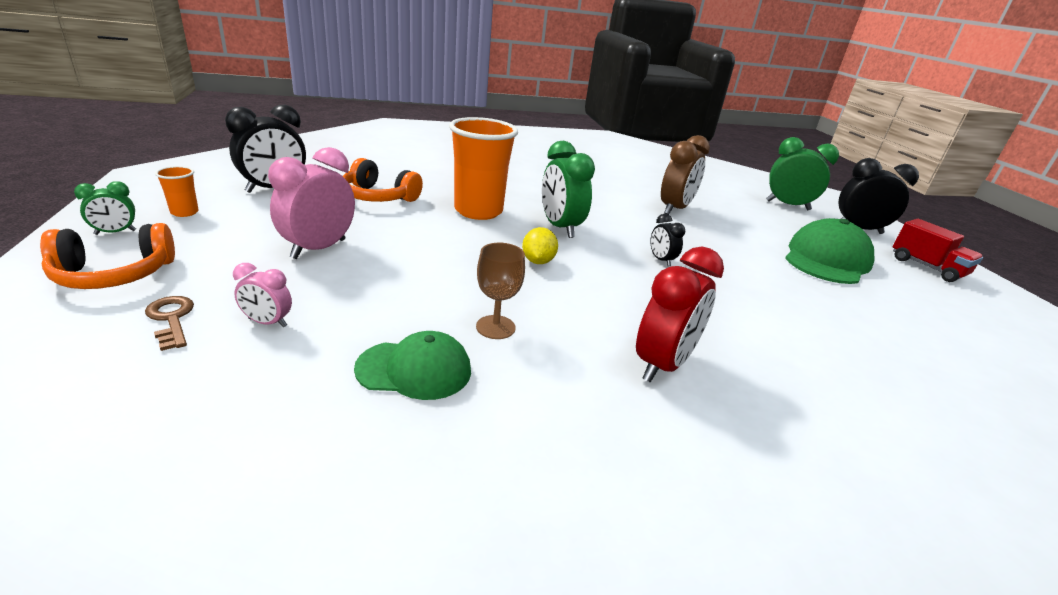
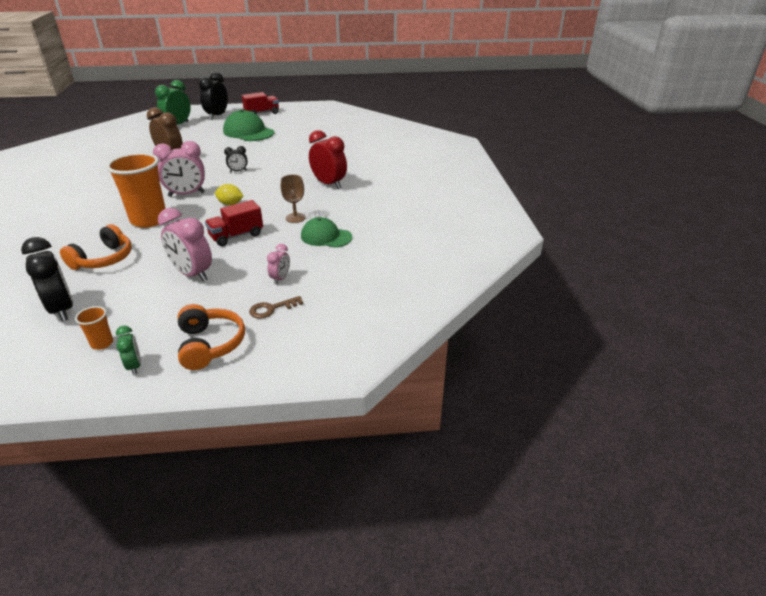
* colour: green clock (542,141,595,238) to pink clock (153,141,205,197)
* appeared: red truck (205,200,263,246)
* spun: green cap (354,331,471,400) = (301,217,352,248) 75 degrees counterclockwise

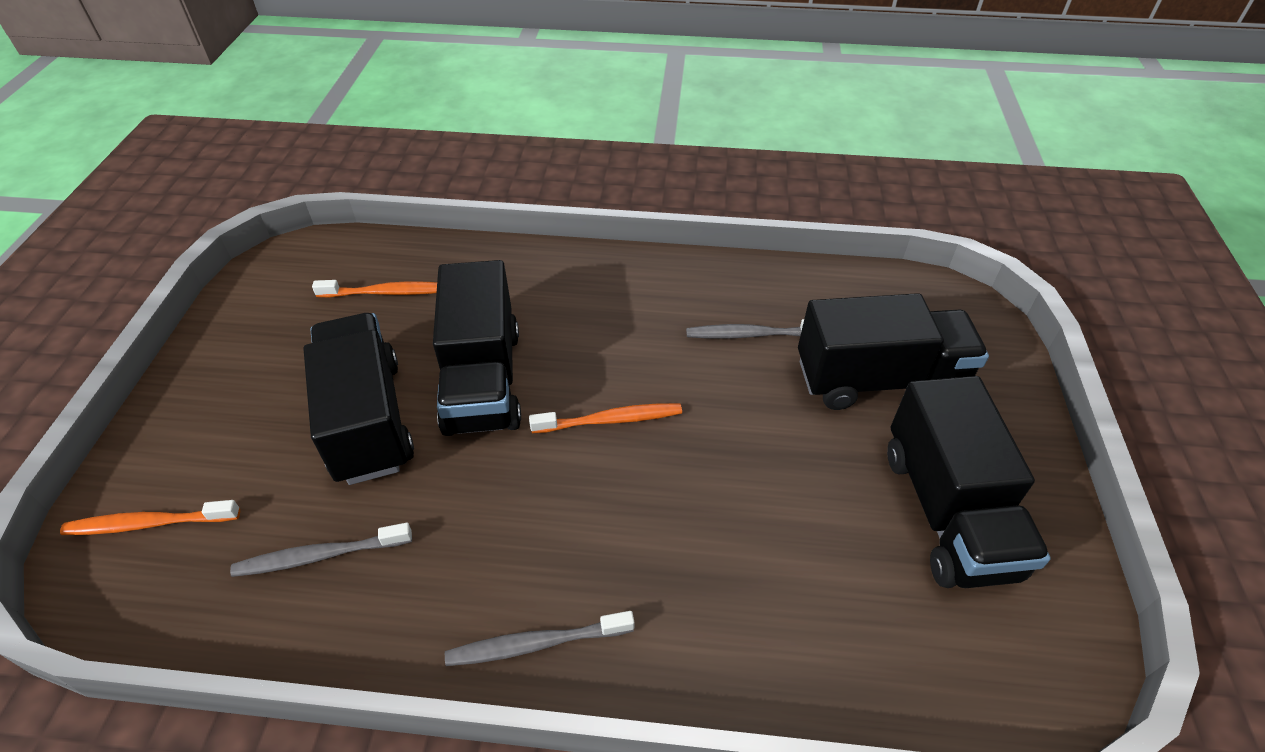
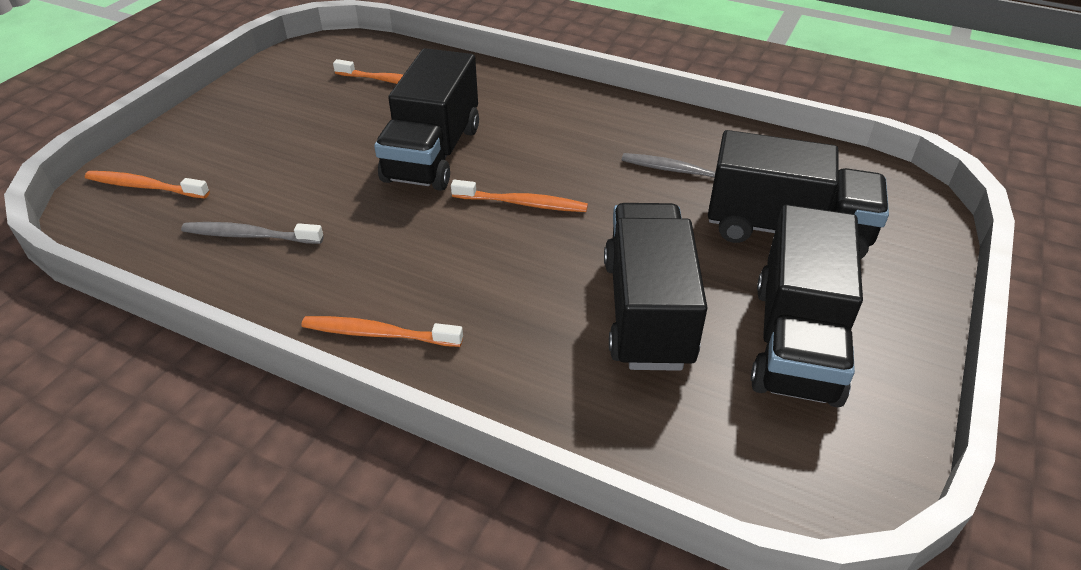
* colour: grey toothbrush (445,611,634,666) to orange toothbrush (301,316,463,347)
* relocated: black truck (304,313,414,485) to (604,203,708,371)

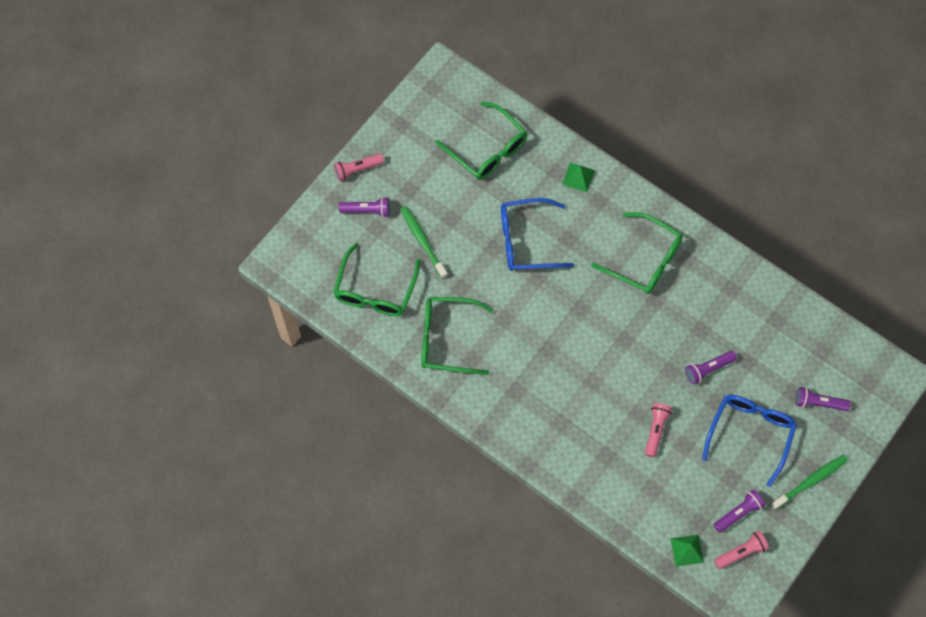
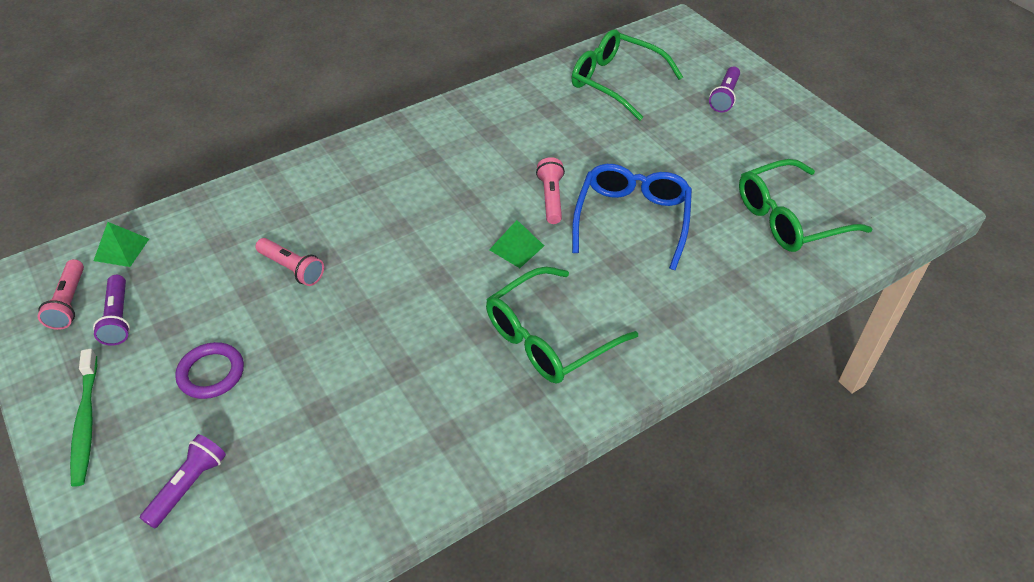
* exchanged: blue glasses (702,395,797,487) to purple ring (175,342,244,399)
* relocated: green pyramid (562,163,595,192) to (489,220,544,268)
* relocated: pink flashlight (334,154,384,181) to (536,157,565,224)
* missing: green toothbrush (401,206,447,279)
* missing: green glasses (421,297,493,375)
* missing: purple flashlight (685,351,737,384)

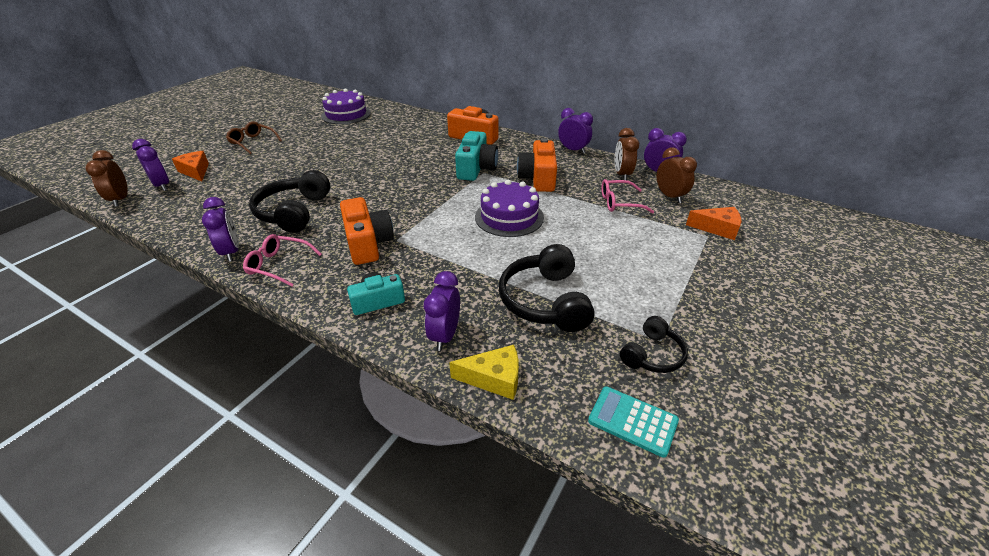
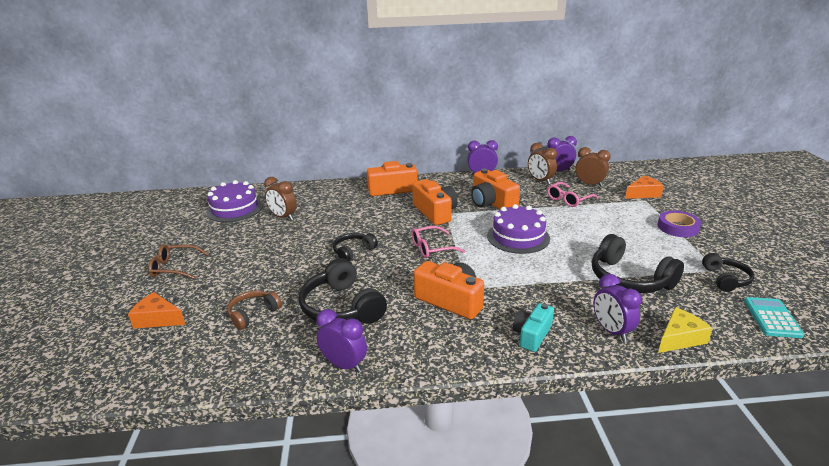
* appeared: brown headphones (227,290,282,330)
* relocated: brown clock (85,150,128,207) to (264,177,297,220)
* appeared: black headphones (333,233,378,261)
* colour: turquoise camera (455,131,498,181) to orange camera (412,179,458,225)
* relocated: pink glasses (243,234,322,287) to (412,226,465,258)
* appeared: purple tape (658,211,701,237)
* spun: turquoise calculator (588,386,679,458) = (744,297,804,338) 105 degrees clockwise
* missing: purple clock (132,139,169,191)

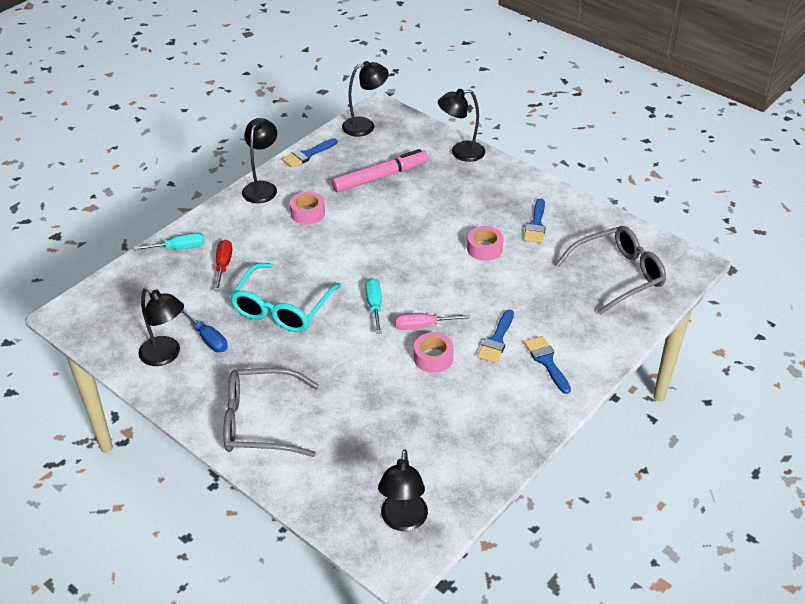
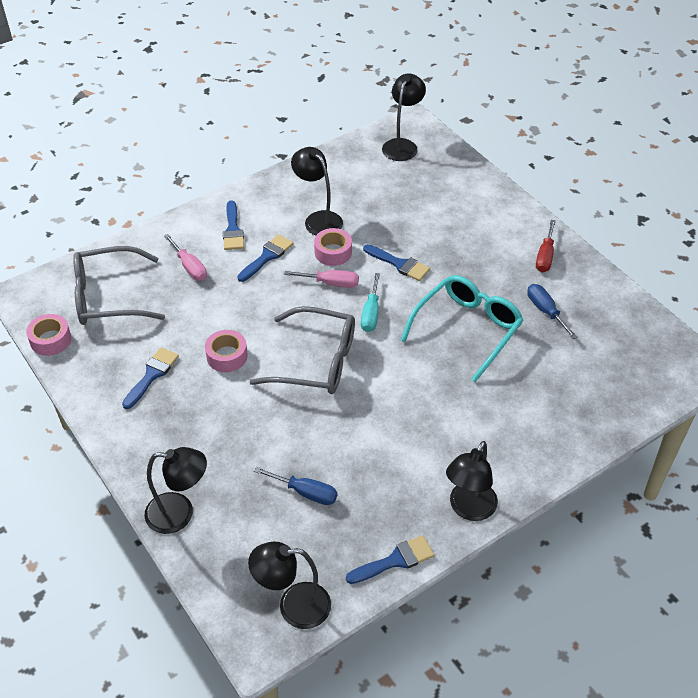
* relocated: pink tape (290,191,325,225) to (26,314,71,356)
* appeared: pink screwdriver (164,234,207,281)
* relocated: grey glasses (224,368,319,457) to (249,306,355,394)
* exchanged: pink marker (332,149,429,192) to blue screwdriver (254,467,337,505)
* relocated: black lamp (138,288,184,366) to (291,147,343,235)
* appeared: blue brush (363,244,430,281)
* relocated: red screwdriver (214,240,232,291) to (536,220,556,272)
* missing: turquoise screwdriver (134,232,205,250)

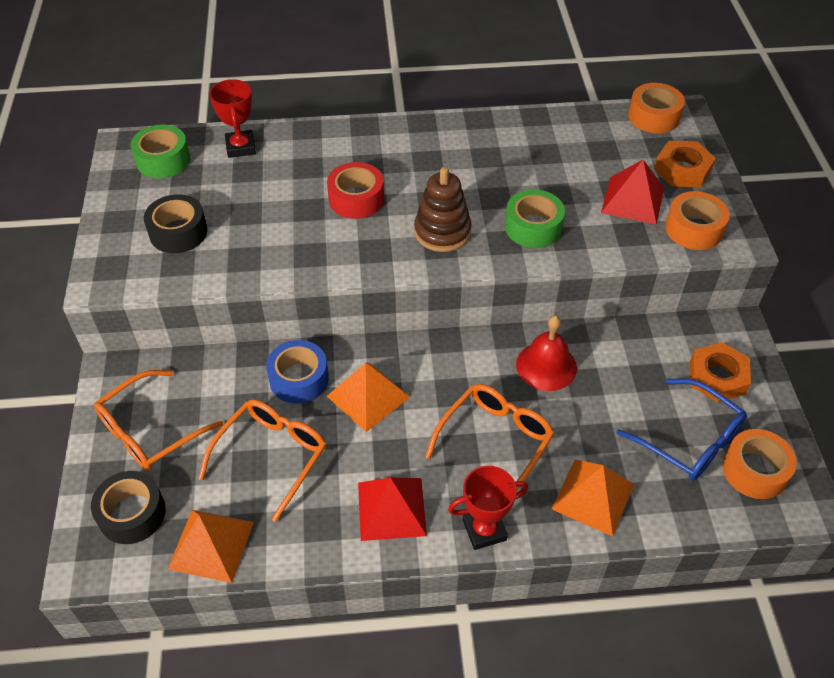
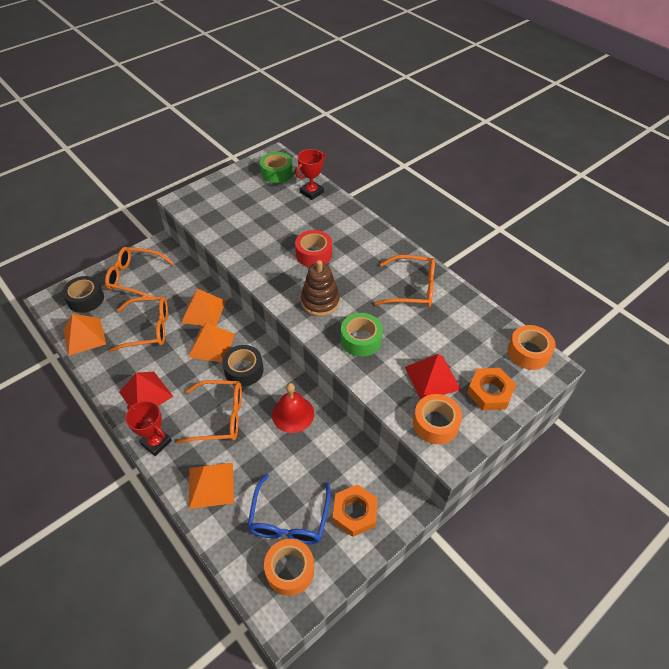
* exchanged: blue tape (266,340,329,404) to orange pyramid (181,289,226,326)
* relocated: black tape (144,194,207,253) to (222,345,264,387)
* appeared: orange glasses (374,255,435,307)

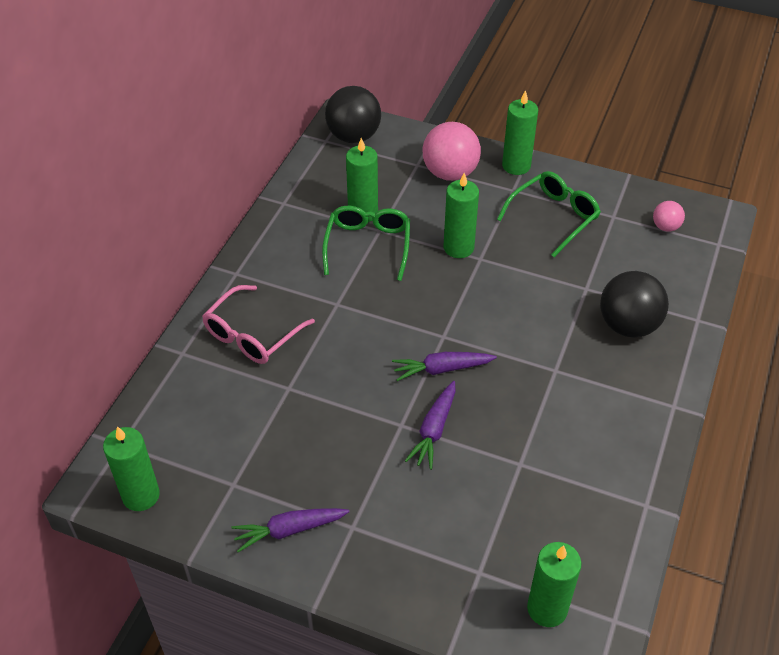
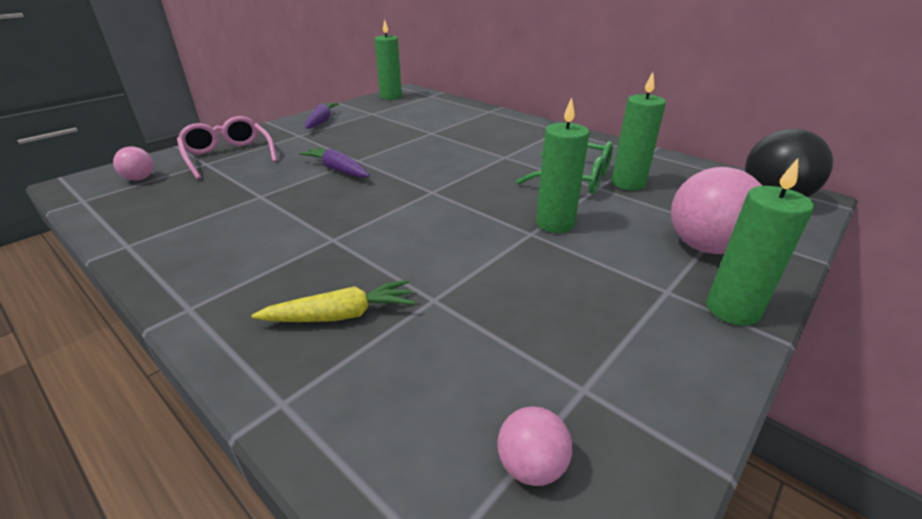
* exchanged: green candle (527,542,581,627) to pink ball (113,147,154,181)
* relocated: pink glasses (202,285,315,364) to (177,116,277,179)
* exchanged: black ball (600,271,669,337) to yellow carrot (251,280,415,322)
* missing: purple carrot (392,352,497,381)
* missing: green glasses (497,171,601,257)

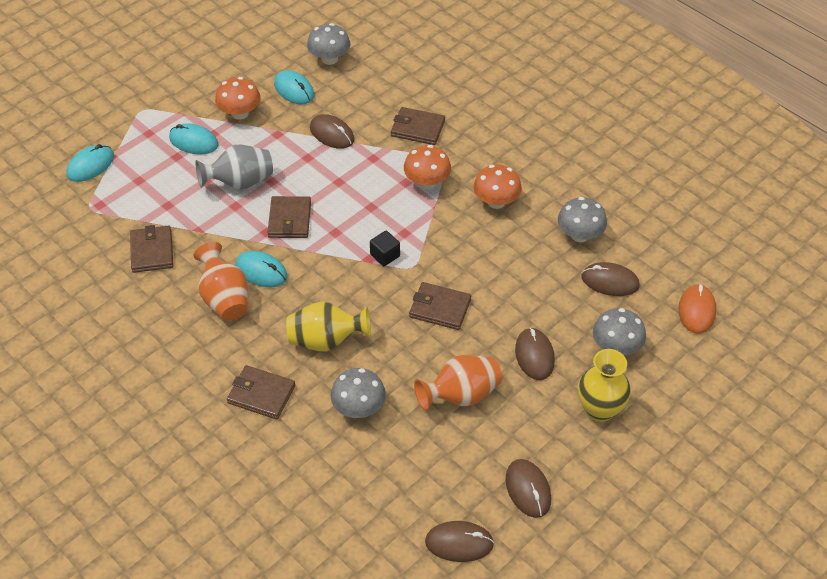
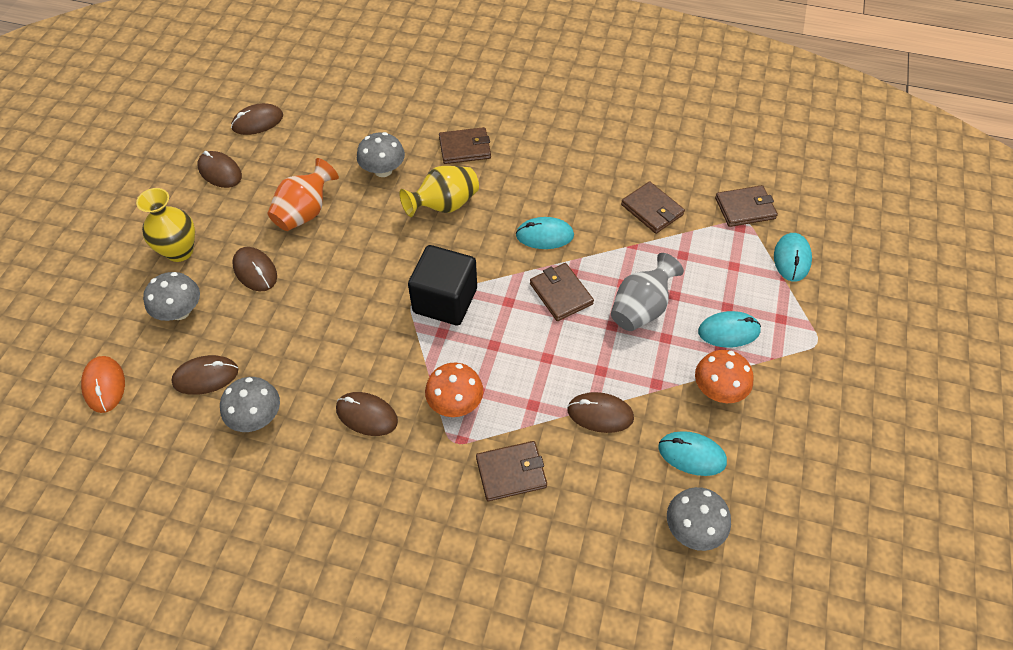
* exchanged: orange mushroom (474,165,522,209) to brown mouse (336,392,398,436)
* size: black cube (370,231,400,266) = (408,245,477,325) x2.18
* relocated: brown wallet (409,282,471,330) to (715,185,778,227)
* missing: orange vase (193,242,248,321)

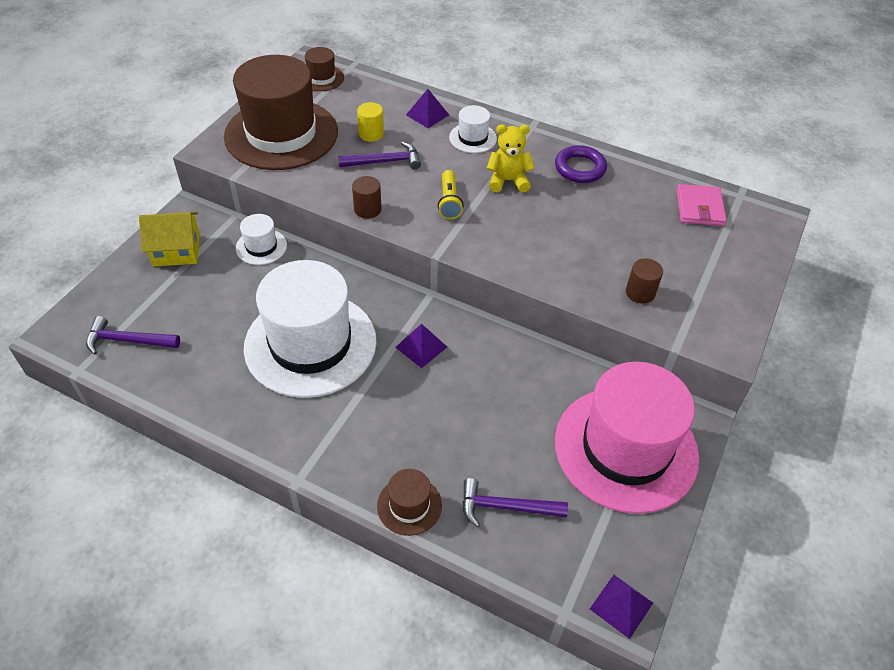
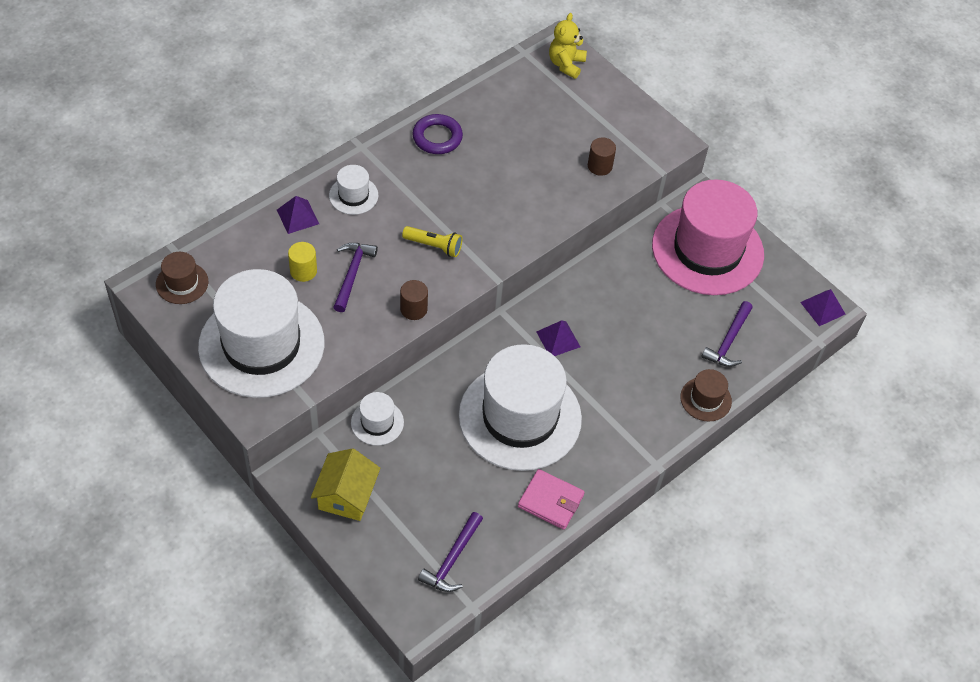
* colour: brown hat (224,55,338,170) to white hat (198,269,324,398)
* relocated: pink wallet (676,184,727,226) to (518,469,585,530)
* relocated: yellow teddy bear (487,125,534,192) to (549,13,587,79)

